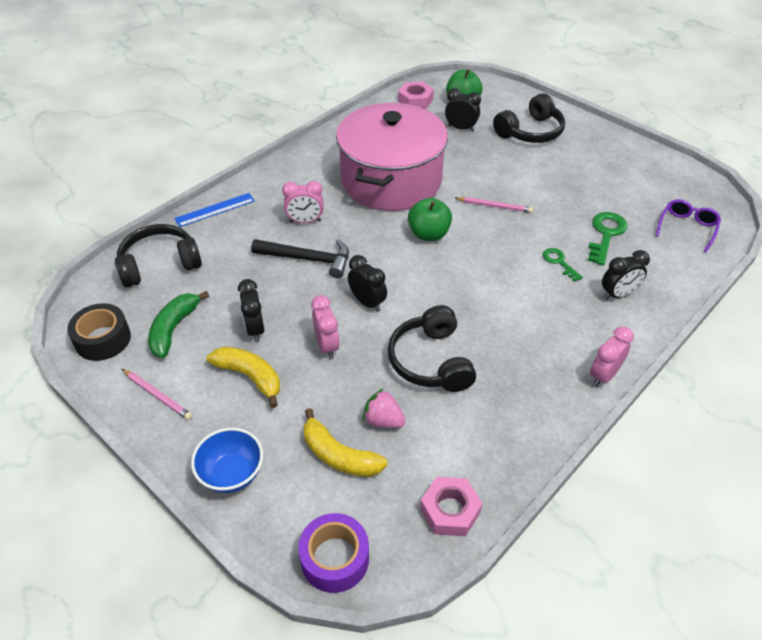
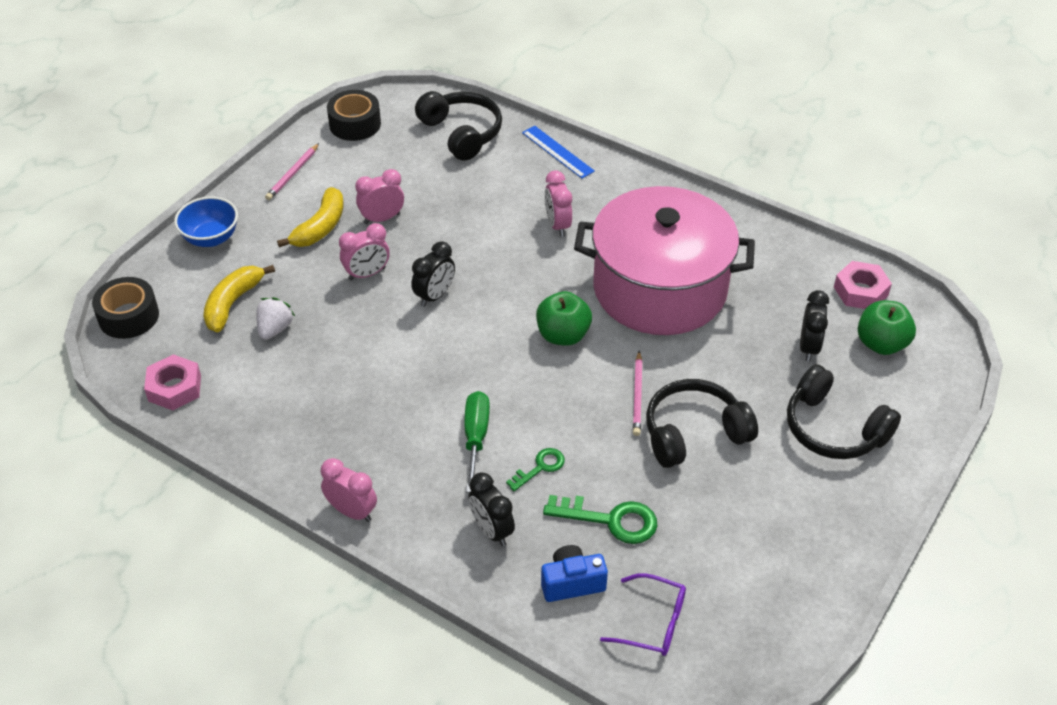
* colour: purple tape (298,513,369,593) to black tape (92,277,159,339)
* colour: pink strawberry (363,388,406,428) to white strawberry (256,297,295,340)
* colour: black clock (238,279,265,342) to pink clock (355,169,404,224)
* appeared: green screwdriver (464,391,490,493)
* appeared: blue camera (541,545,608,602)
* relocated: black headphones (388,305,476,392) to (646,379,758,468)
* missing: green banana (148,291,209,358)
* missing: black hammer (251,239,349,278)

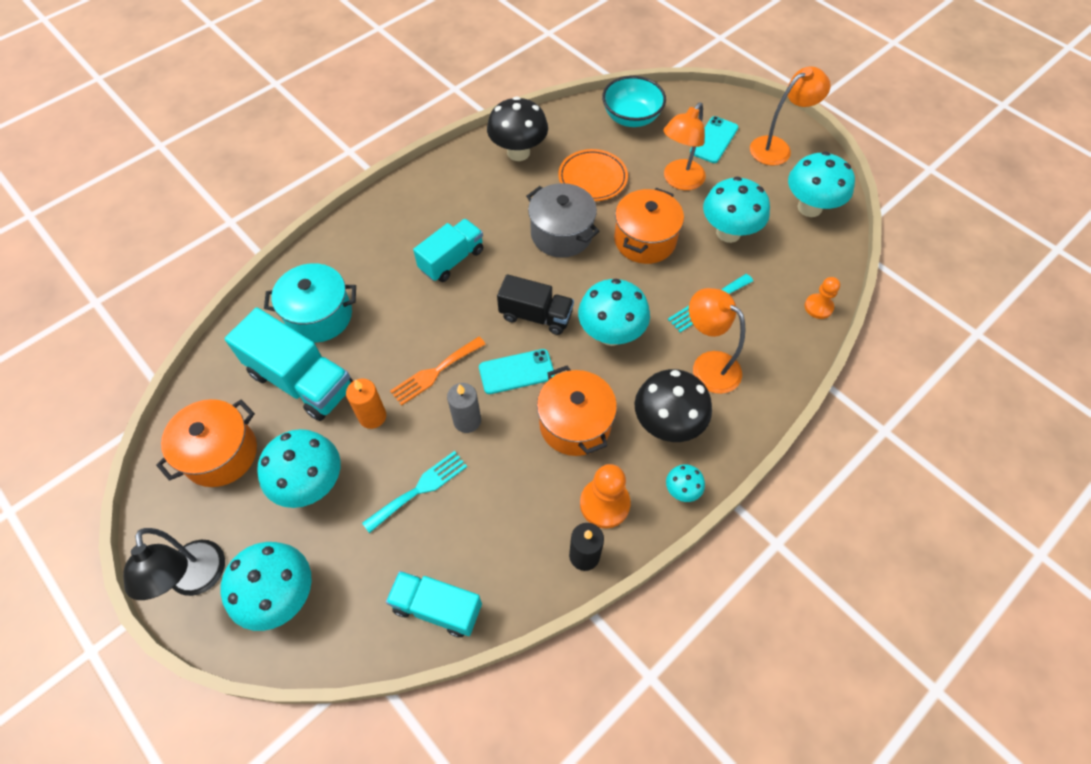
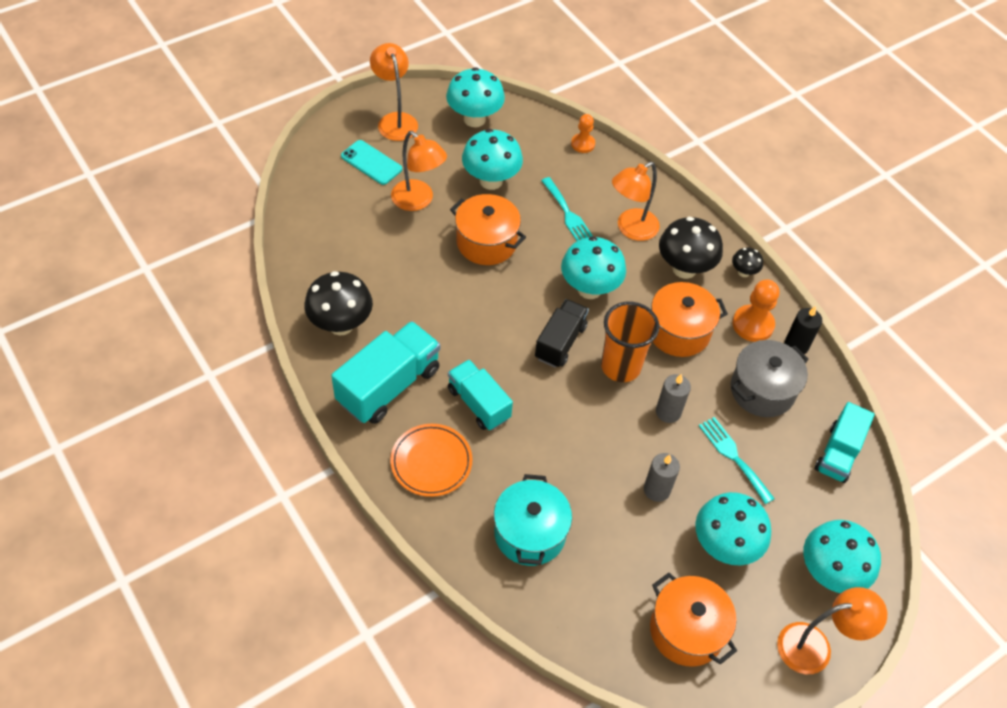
* relocated: turquoise truck (224,307,353,421) to (331,321,440,424)
* relocated: orange plate (558,149,628,201) to (390,424,472,497)
* exchanged: turquoise phone (479,349,555,394) to orange cup (601,302,659,382)
* colour: orange candle (346,378,386,429) to grey candle (644,453,680,502)
* relocated: grey pot (526,183,600,258) to (731,340,809,417)
* colour: turquoise mushroom (666,464,705,502) to black mushroom (732,248,763,277)
* colour: black lamp (123,528,225,600) to orange lamp (777,587,887,674)
* missing: orange fork (390,337,486,406)
* missing: turquoise bowl (602,76,666,127)

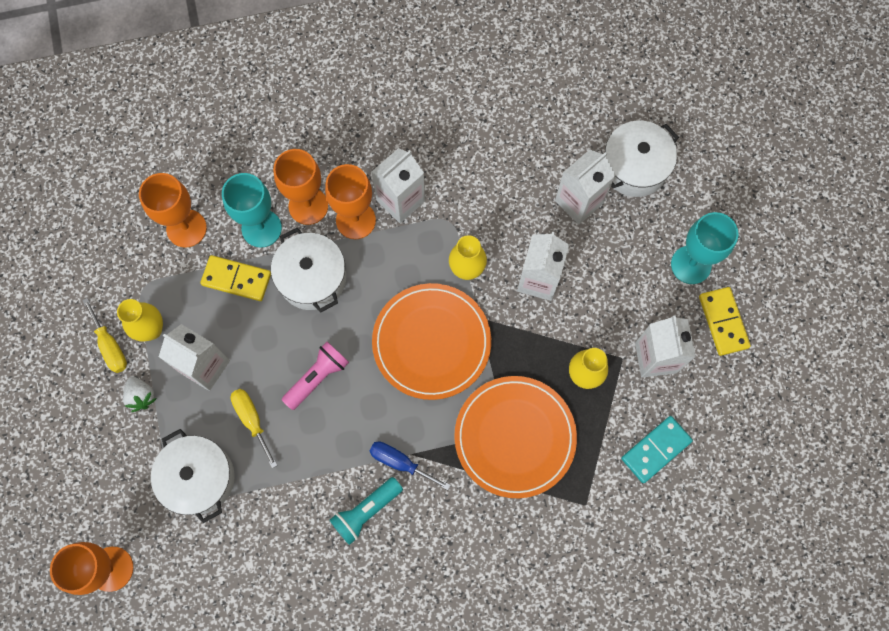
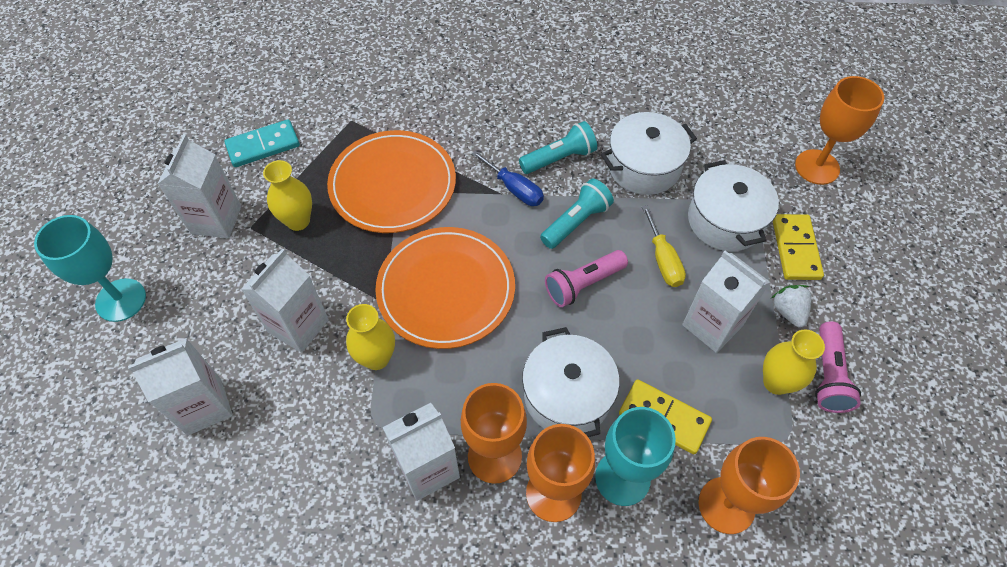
* appeared: turquoise flashlight (540,179,614,249)
* relocated: white pot (605,121,679,197) to (601,112,697,195)
* relocated: yellow domino (699,287,751,356) to (773,214,824,280)
* exchanged: yellow screwdriver (82,298,127,373) to pink flashlight (815,321,861,413)

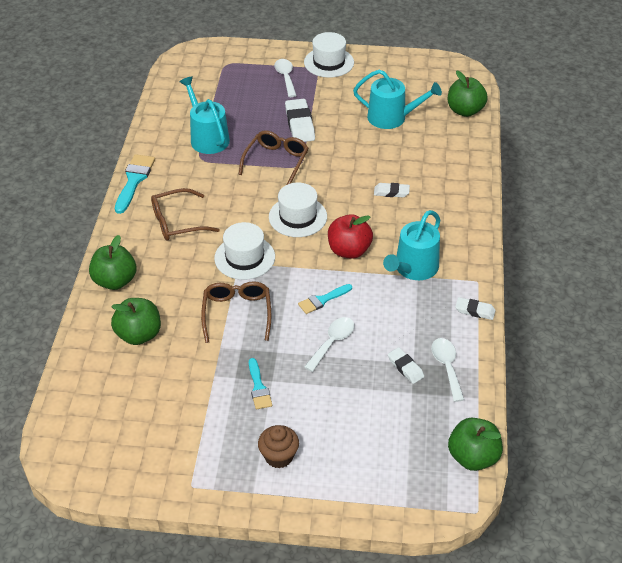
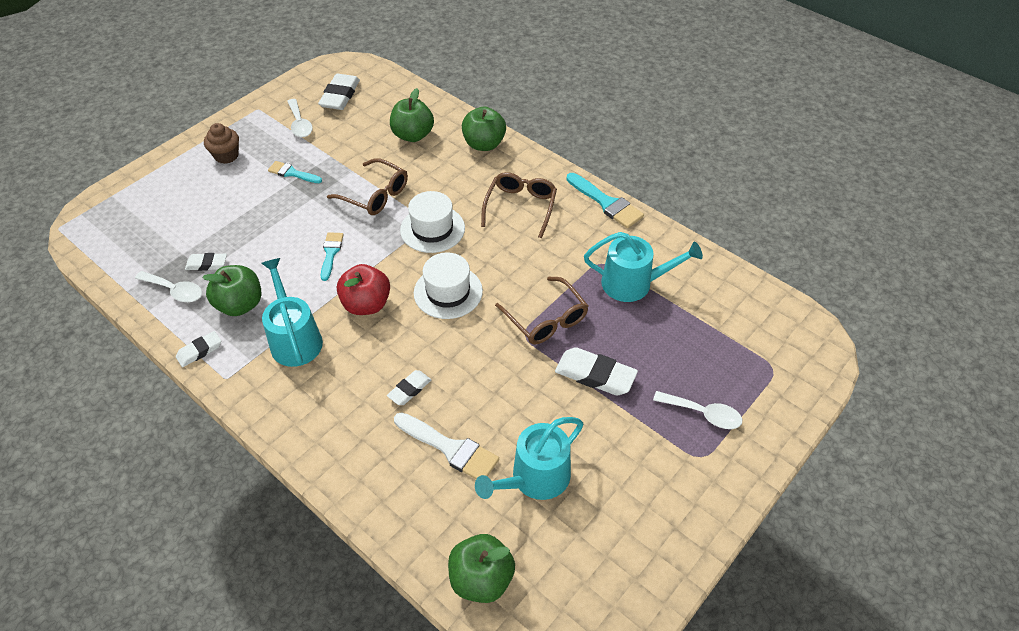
* relocated: green apple (448,418,503,471) to (202,265,261,316)
* relocated: white spoon (304,317,354,372) to (287,99,313,137)
* appeared: white eraser (318,74,360,110)
* appeared: white brush (394,412,499,479)
* missing: white hat (304,32,354,78)

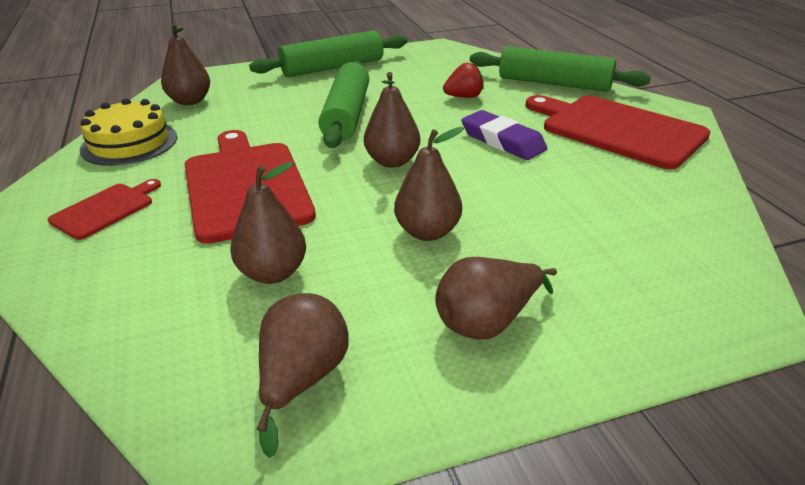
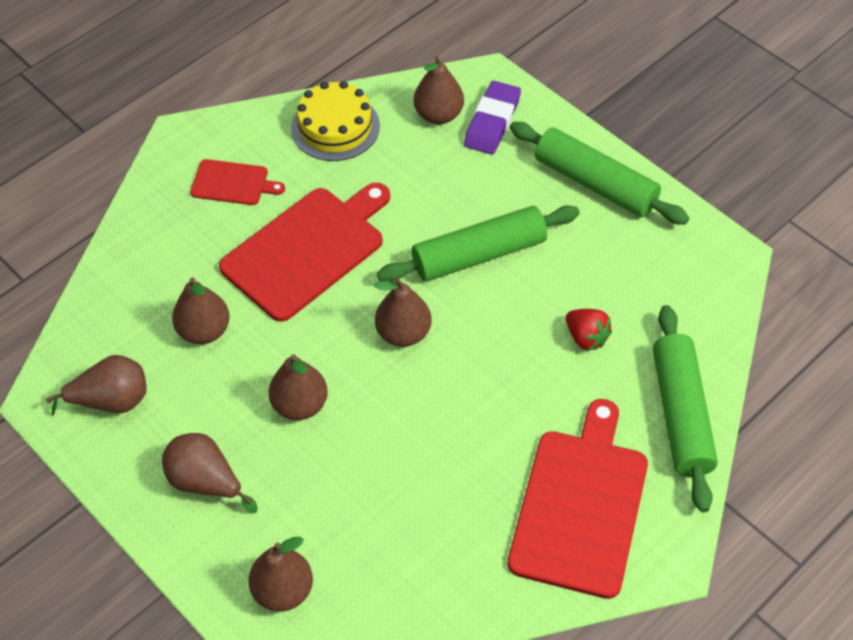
* appeared: brown pear (248,537,313,612)
* relocated: purple eraser (461,110,548,160) to (464,81,521,155)

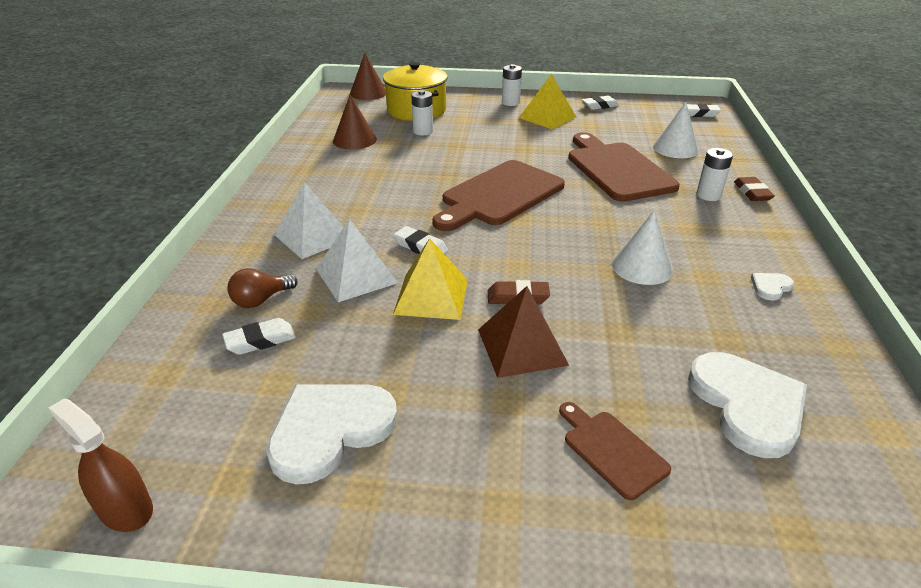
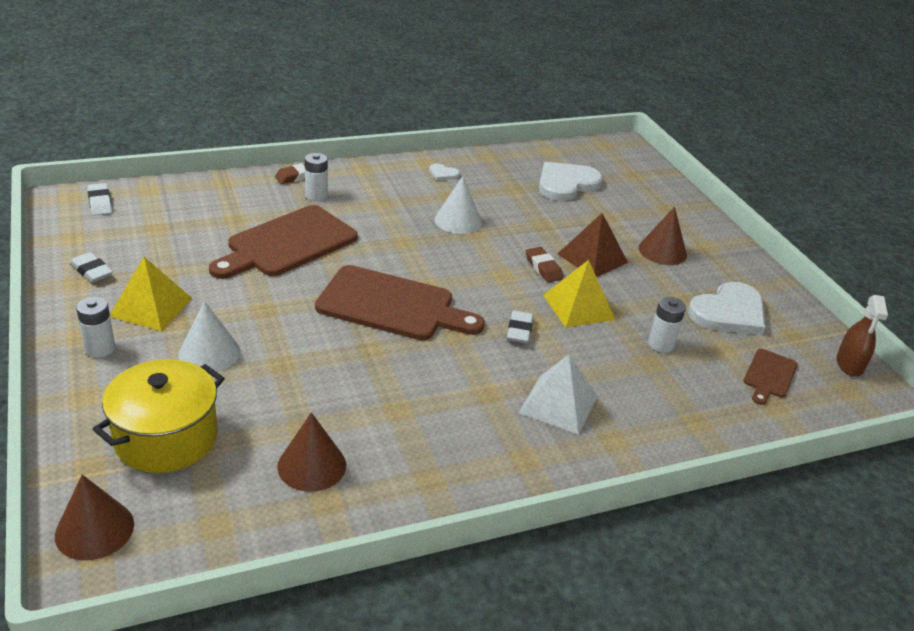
* relocated: white cone (653,102,699,158) to (178,301,240,372)
* appeared: brown cone (639,207,687,265)
* relocated: white battery (411,90,433,135) to (648,297,686,353)
* spun: white heart (266,384,398,485) = (688,282,765,335) 60 degrees counterclockwise
* relocated: brown cutting board (559,402,671,500) to (743,349,798,405)
* missing: white eraser (222,318,296,355)
* missing: brown light bulb (227,268,298,308)
* missing: white pyramid (316,219,398,302)

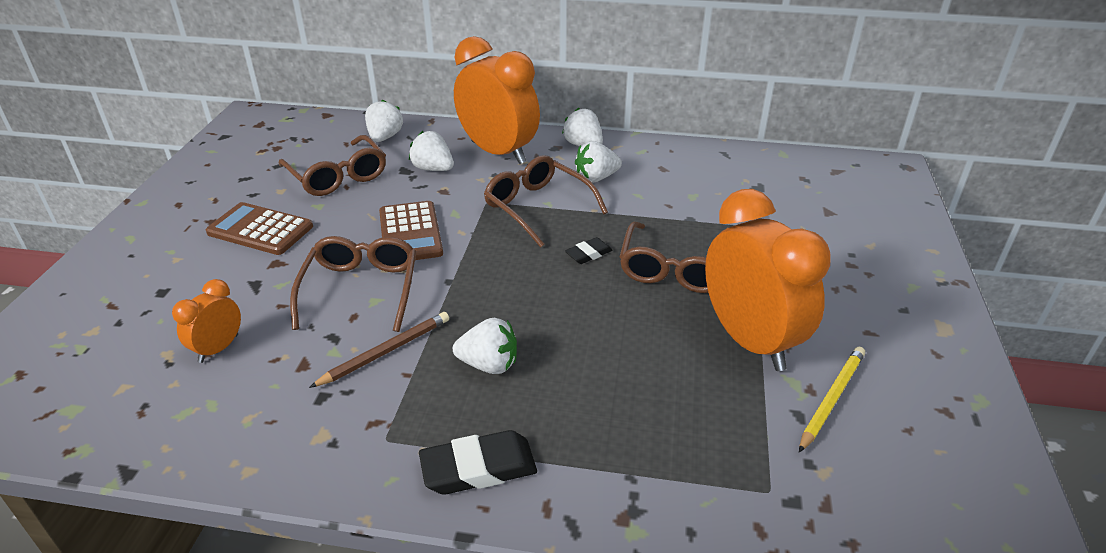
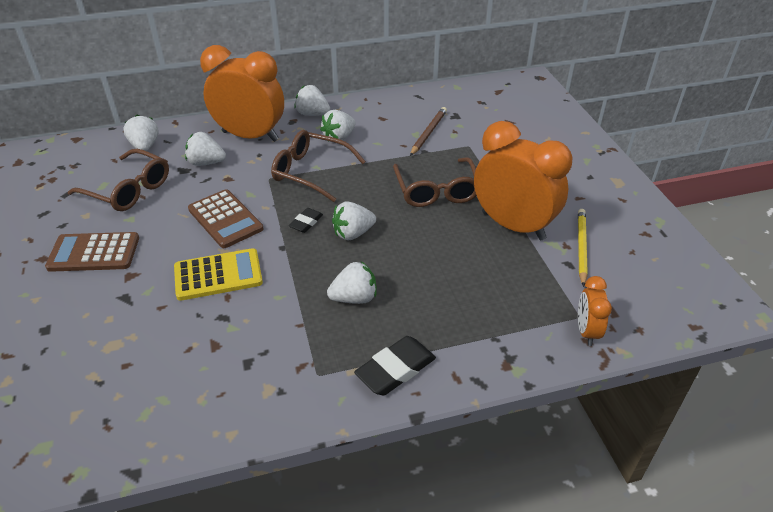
* exchanged: brown glasses (290,236,416,332) to yellow calculator (174,248,263,301)
* relocated: black eraser (565,237,613,264) to (289,208,323,233)
* appeared: white strawberry (332,201,376,240)
* relocated: brown pencil (309,312,449,388) to (410,107,447,156)
* relocated: orange clock (172,279,241,363) to (578,276,612,346)

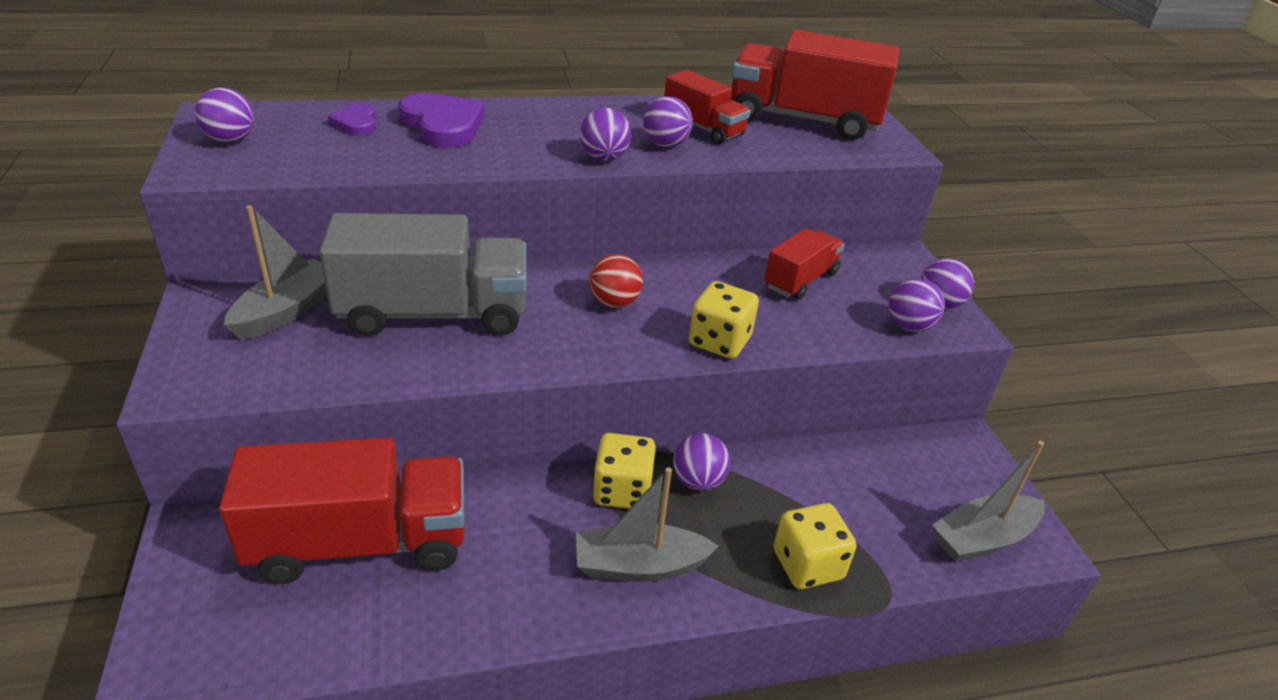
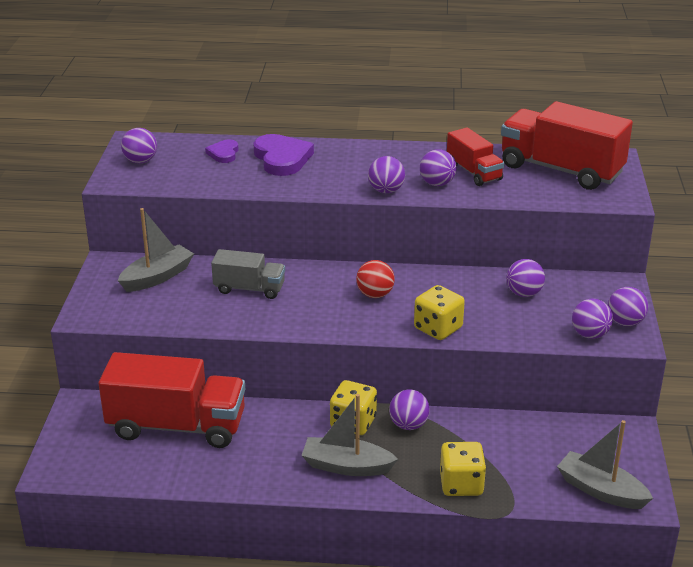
* size: grey truck (319,213,526,336) = (211,249,285,299) x0.55
* exchanged: red truck (764,228,845,300) to purple ball (506,259,545,297)
* spun: grey boat (932,441,1045,562) = (557,420,653,509) 45 degrees clockwise

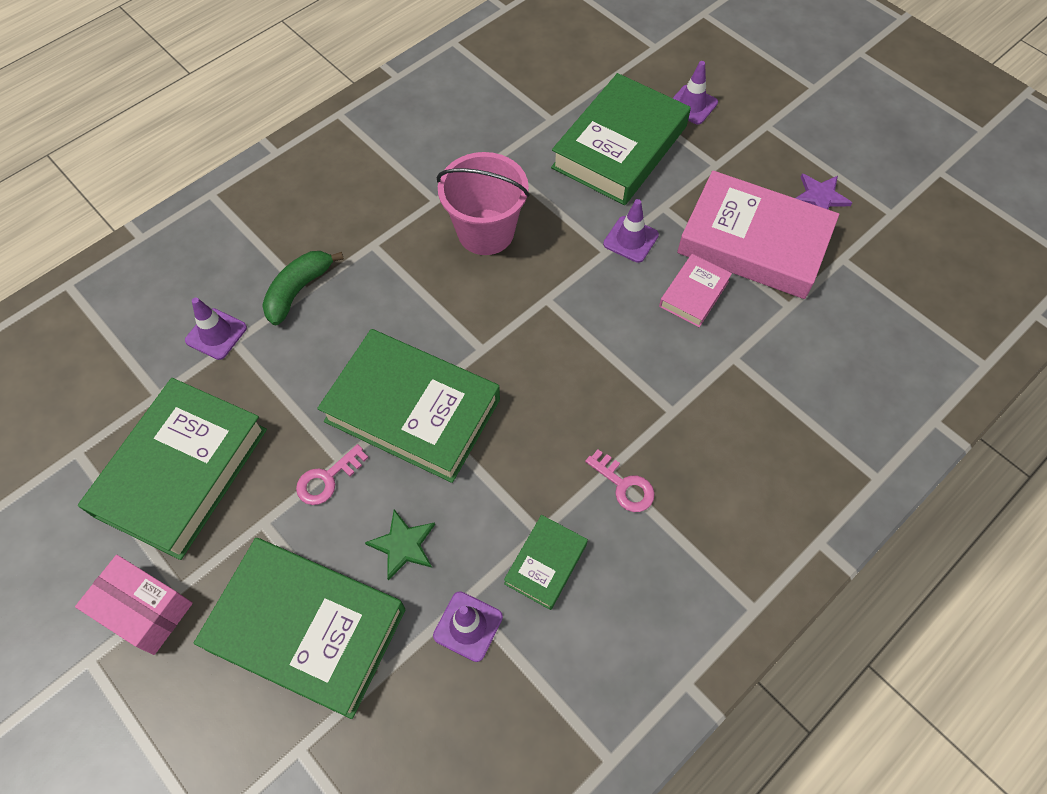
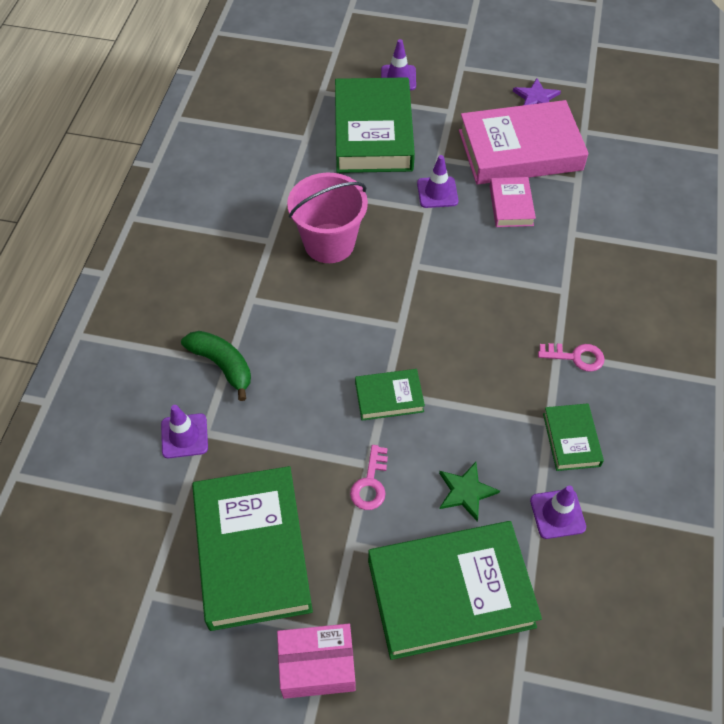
* spun: green banana (262,251,344,325) = (181,331,251,401) 135 degrees clockwise
* size: green book (317,329,500,483) = (355,369,425,421) x0.48

